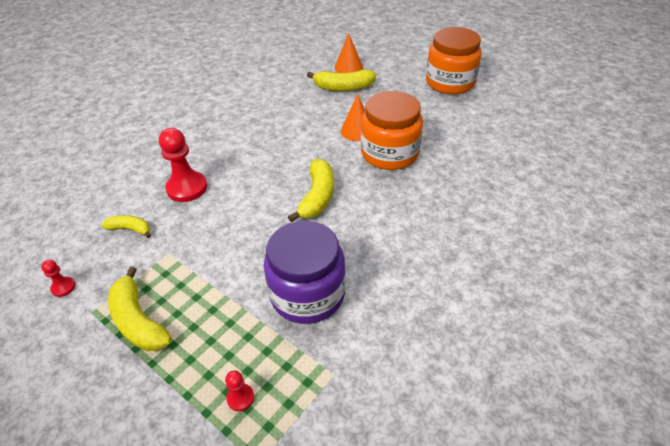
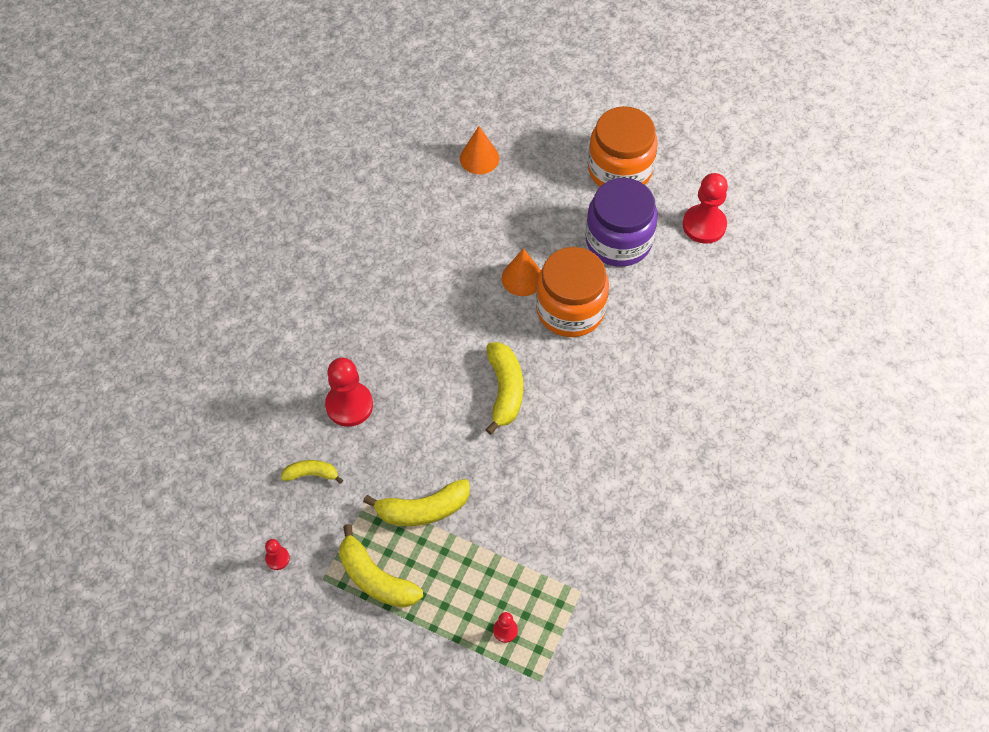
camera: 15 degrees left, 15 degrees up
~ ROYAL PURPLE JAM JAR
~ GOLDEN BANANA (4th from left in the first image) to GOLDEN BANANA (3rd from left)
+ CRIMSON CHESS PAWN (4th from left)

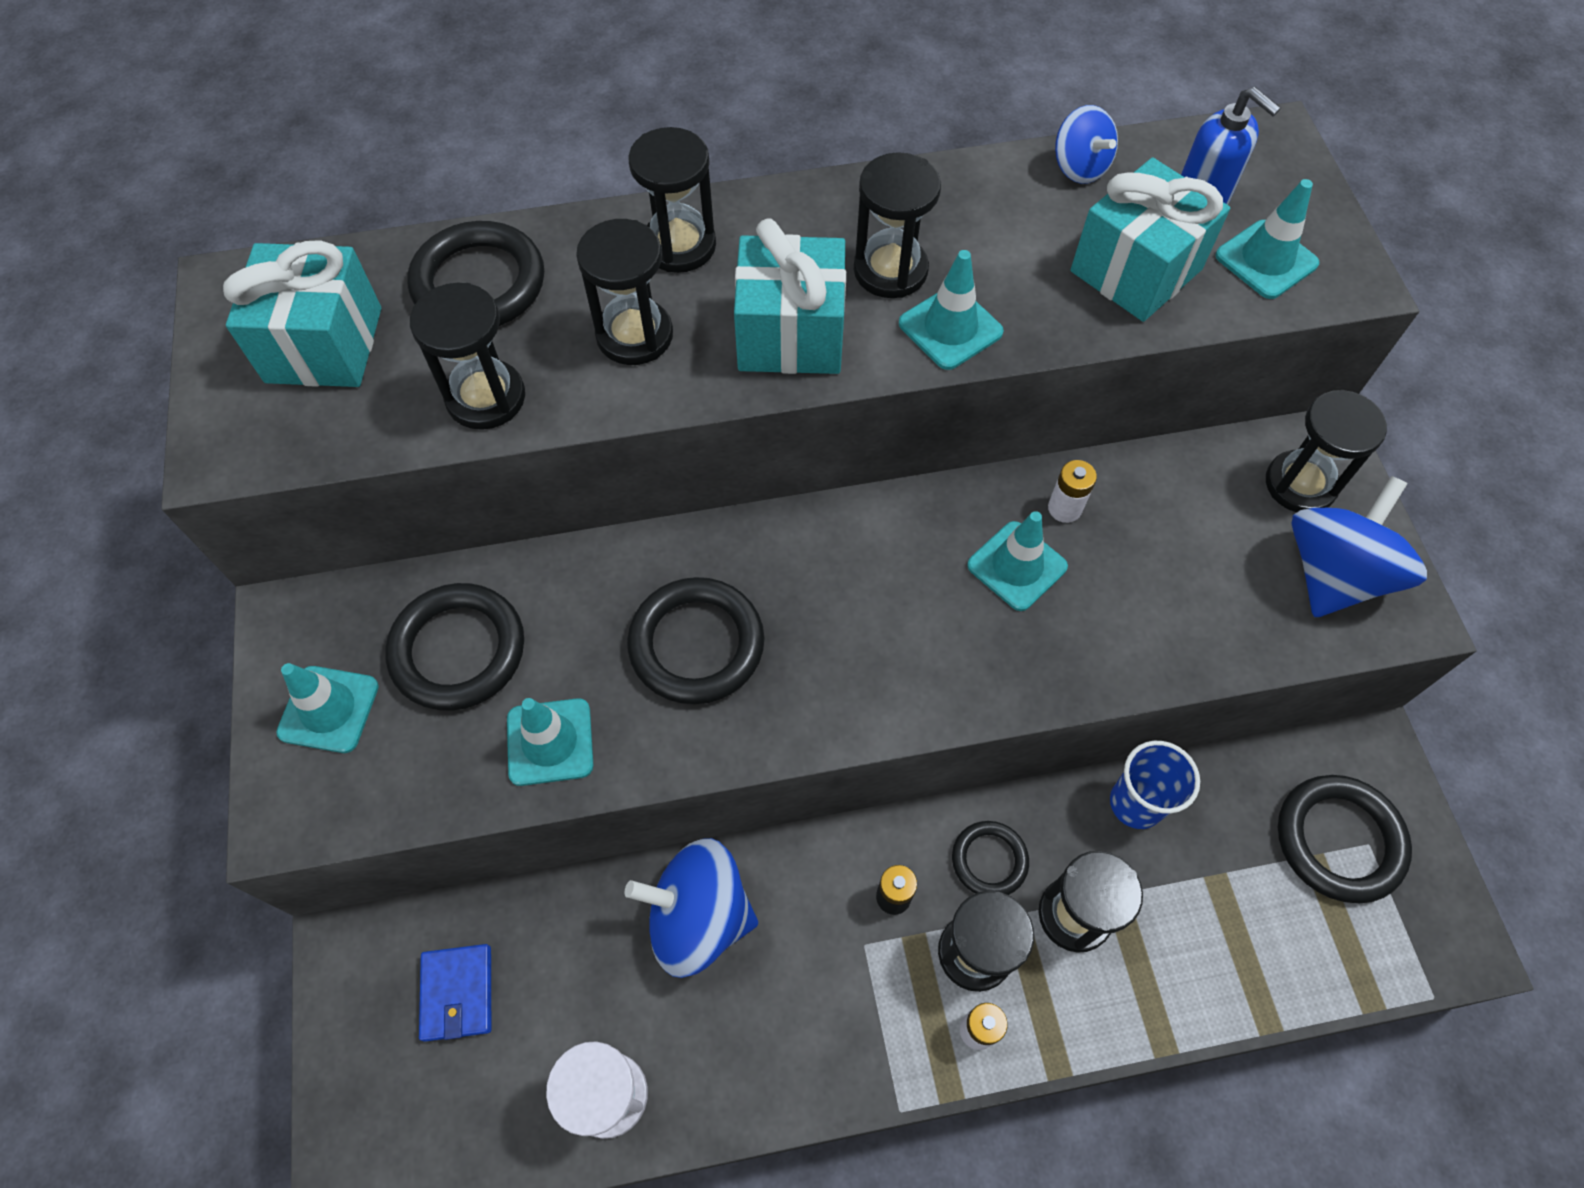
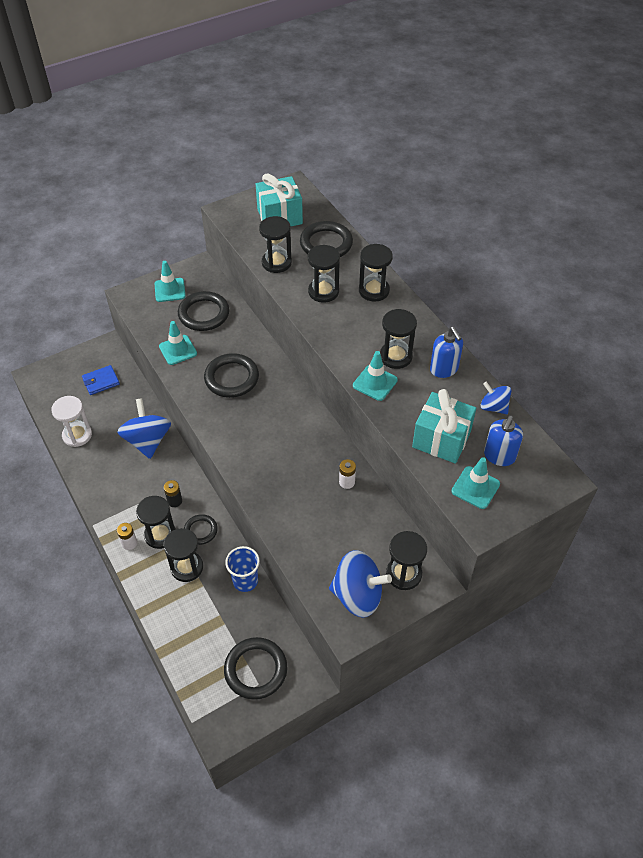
camera: 70 degrees right, 10 degrees down
- AQUA WRAPPED GIFT (2nd from left)
- AQUA ROAD CONE (4th from left)
~ COBALT WHIRLIGIG (2nd from left in the first image) 90 degrees clockwise
+ COBALT SOAP PUMP (1st from left)

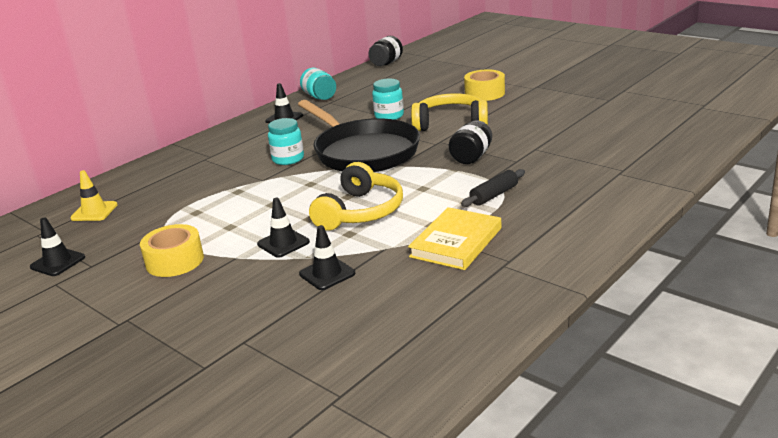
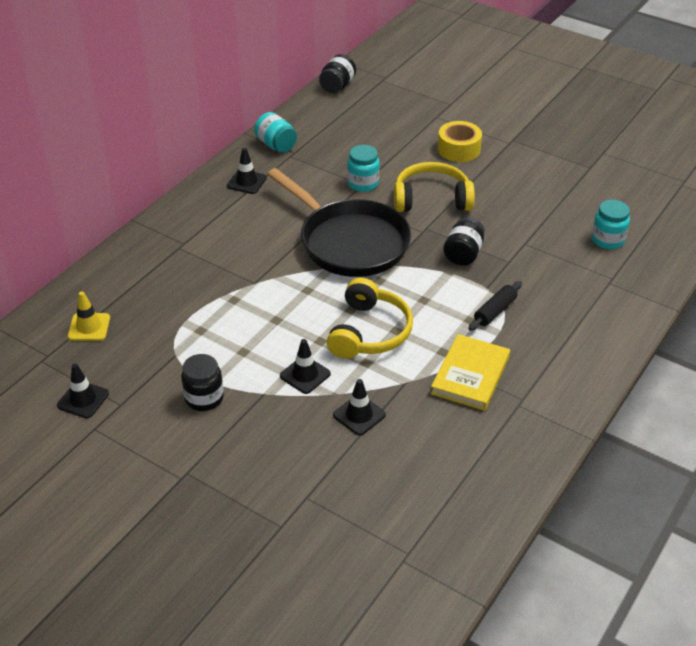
camera: 10 degrees left, 15 degrees up
~ GOLDEN ROLL OF TAPE (1st from left) to EBONY JAM JAR (1st from left)
~ AQUA JAM JAR (1st from left in the first image) to AQUA JAM JAR (3rd from left)

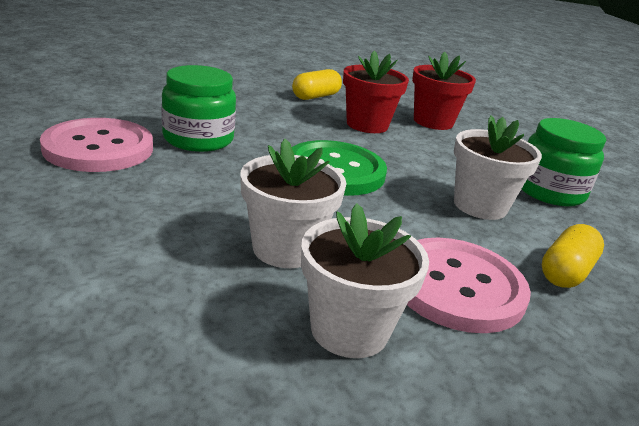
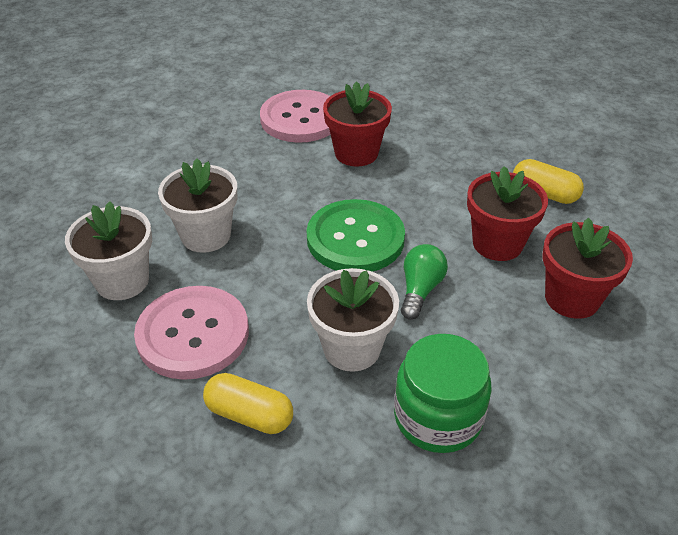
camera: 80 degrees right, 15 degrees up
~ GREEN JAM JAR (1st from left) to CRIMSON PLANT POT (1st from left)
+ GREEN BULB

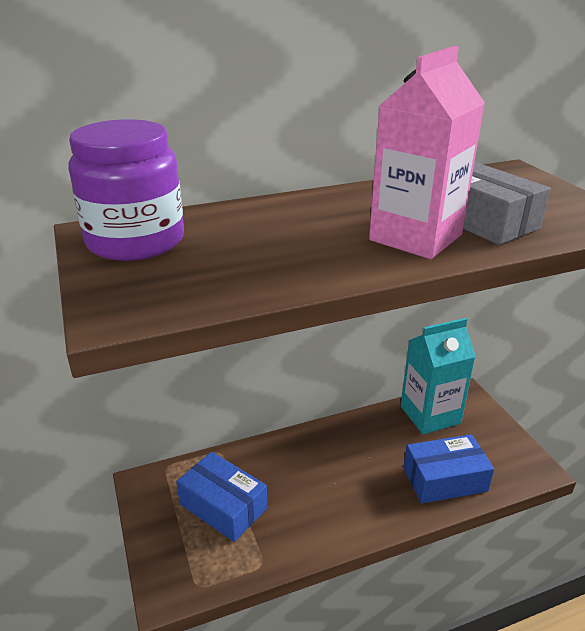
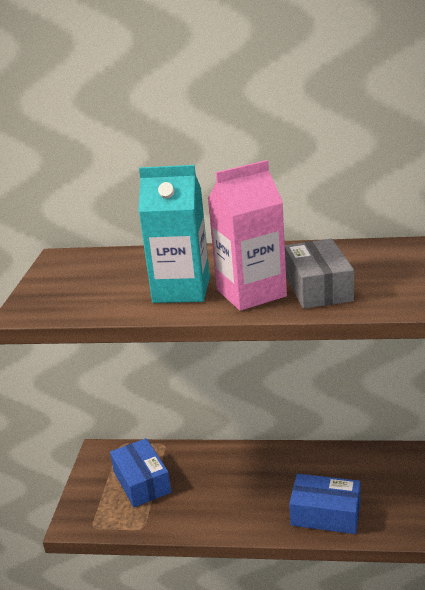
camera: 30 degrees right, 5 degrees down
- ROYAL PURPLE JAM JAR
~ AQUA JUICE CARTON

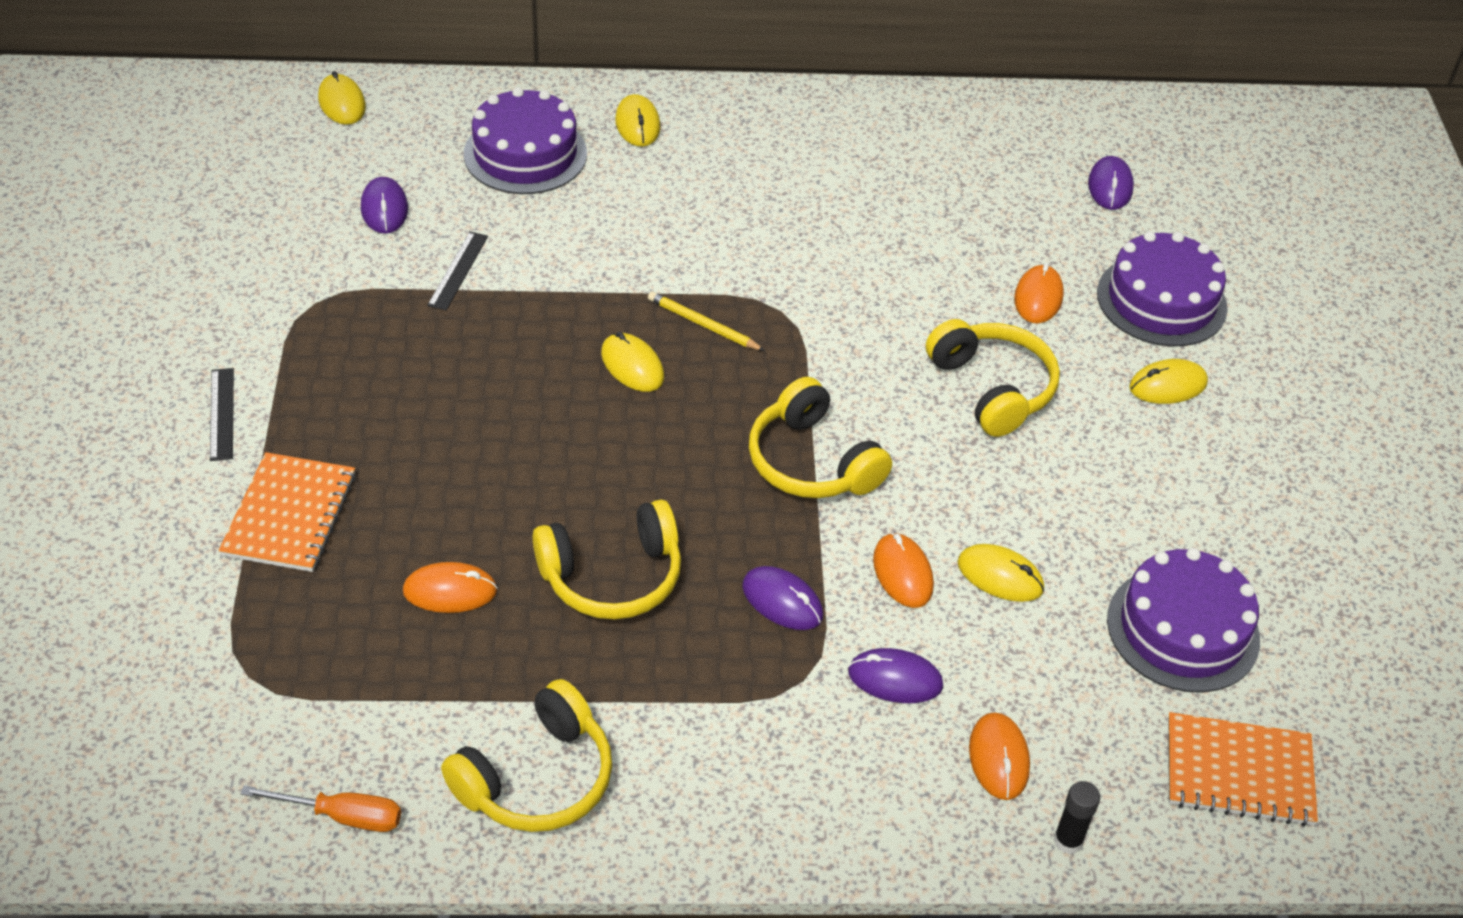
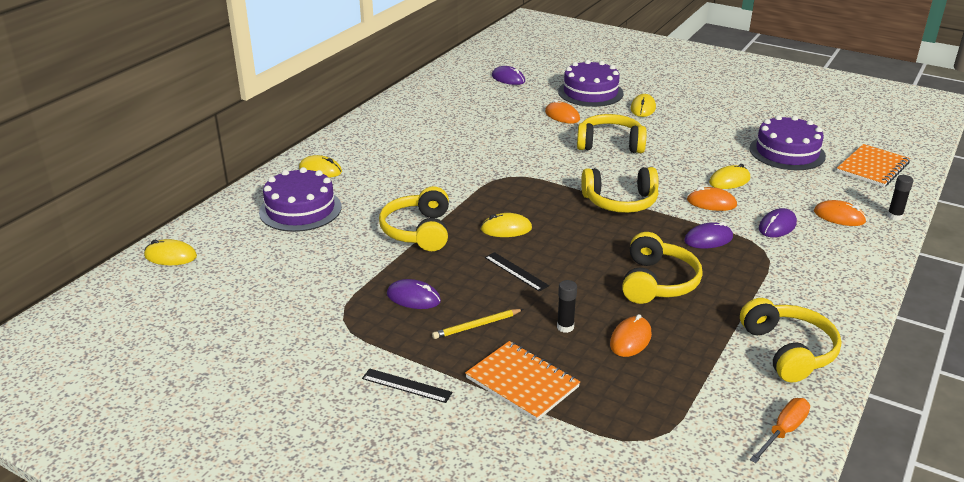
camera: 55 degrees left, 15 degrees down
~ ROYAL PURPLE COMPUTER MOUSE (1st from left)
~ EBONY RULER (2nd from left)
~ GOLDEN PENCIL
+ GOLDEN OVER-EAR HEADPHONES (1st from left)
+ EBONY GLUE STICK (1st from left)

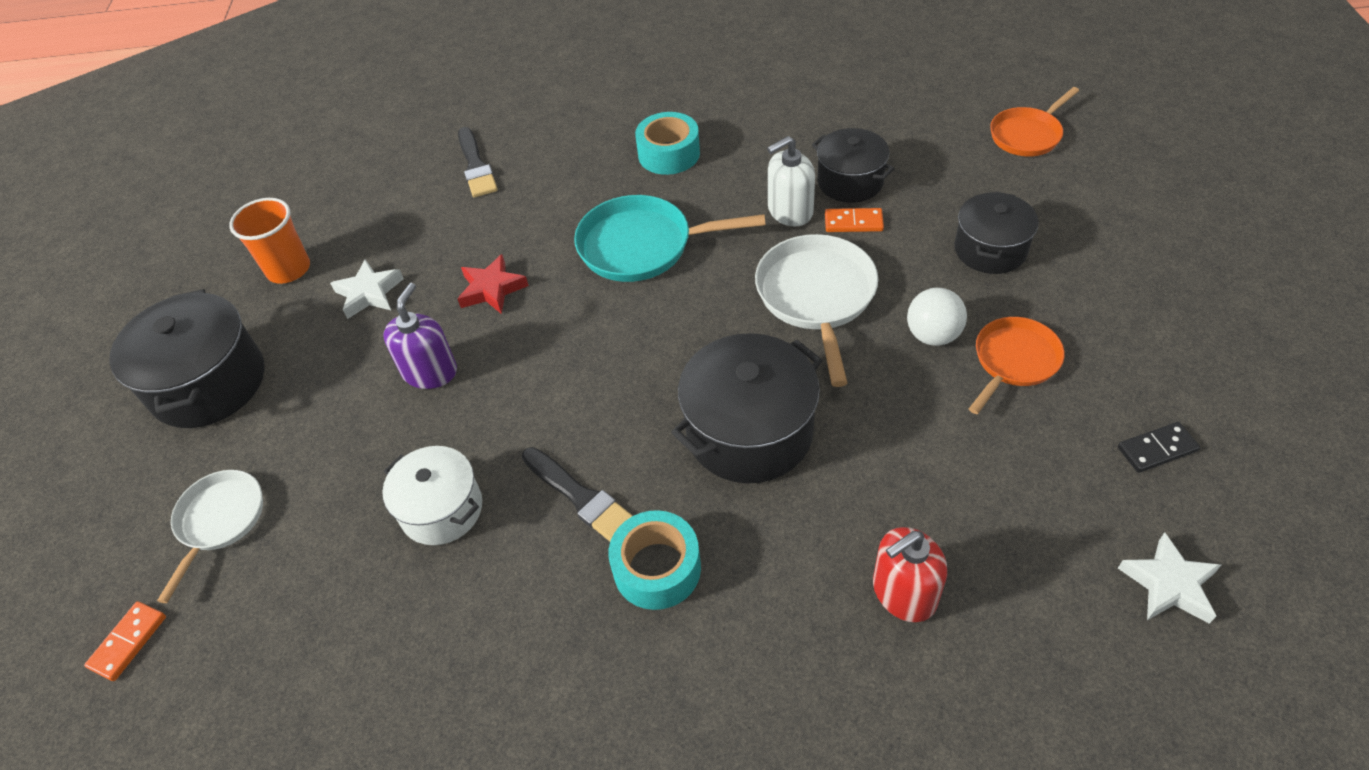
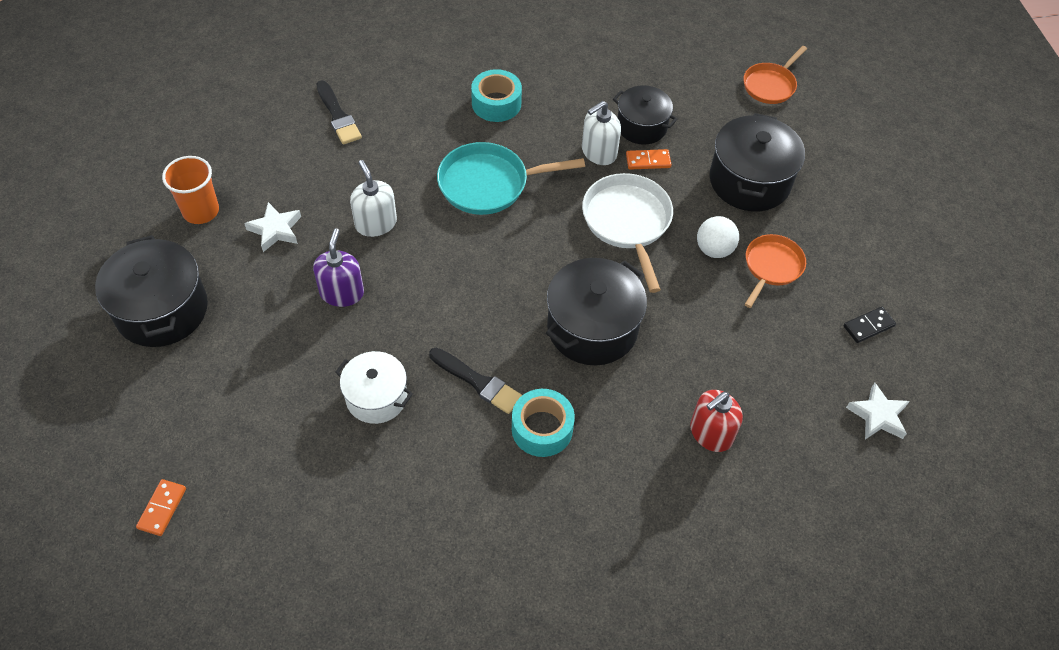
camera: 15 degrees left, 5 degrees up
- SNOW-WHITE FRYING PAN (1st from left)
~ CRIMSON STAR SHAPE to SNOW-WHITE SOAP PUMP (1st from left)
~ EBONY POT (4th from left) x1.56

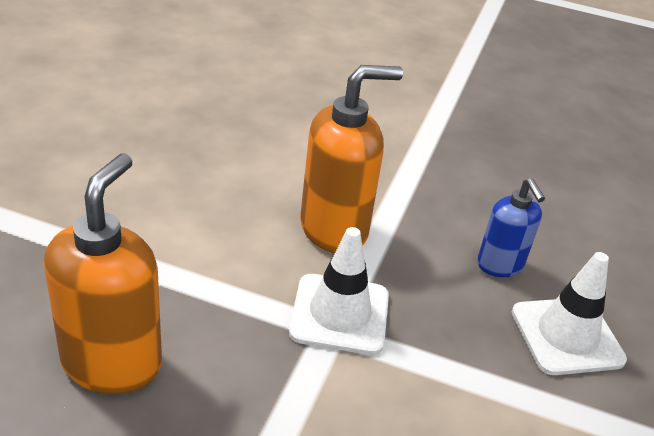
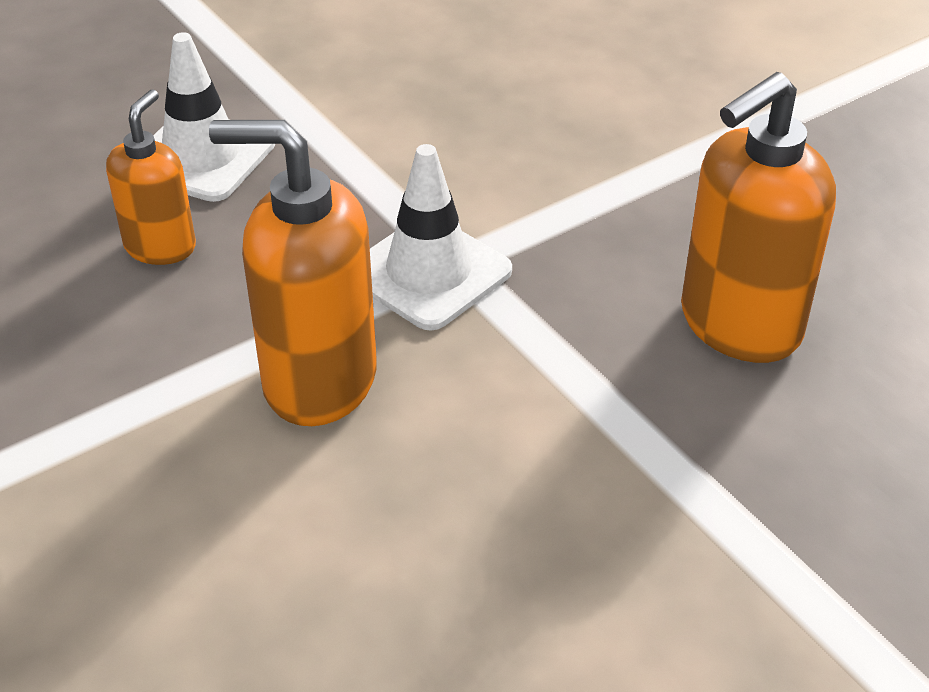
camera: 140 degrees left, 5 degrees up
~ COBALT SOAP PUMP to BRIGHT ORANGE SOAP PUMP (1st from left)

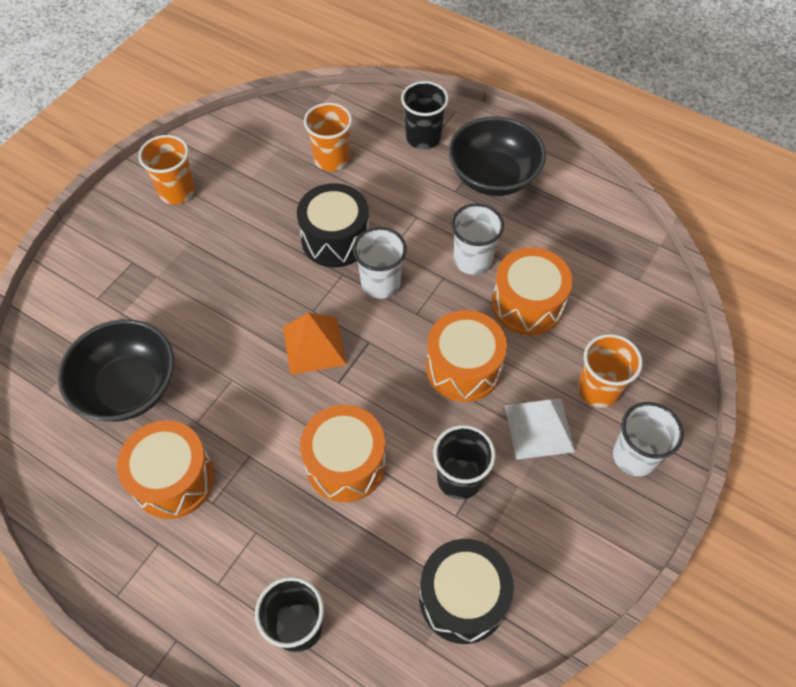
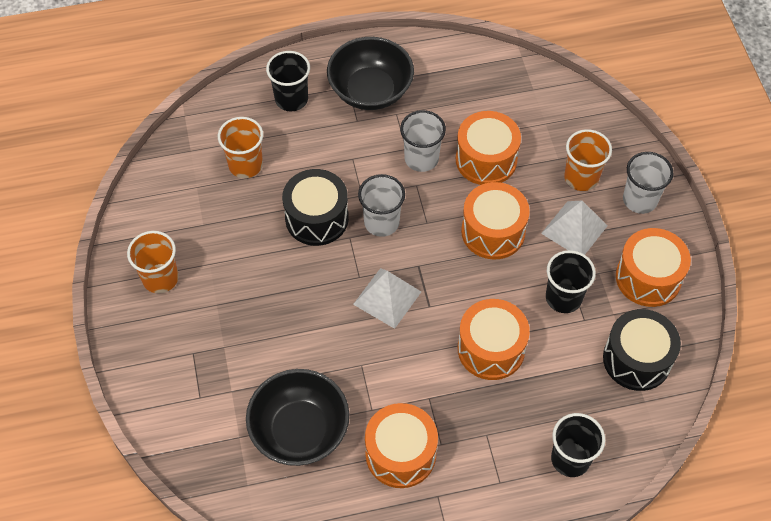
camera: 45 degrees left, 0 degrees up
~ BRIGHT ORANGE SOLID PYRAMID to SNOW-WHITE SOLID PYRAMID (1st from left)
+ BRIGHT ORANGE TOY DRUM (5th from left)

